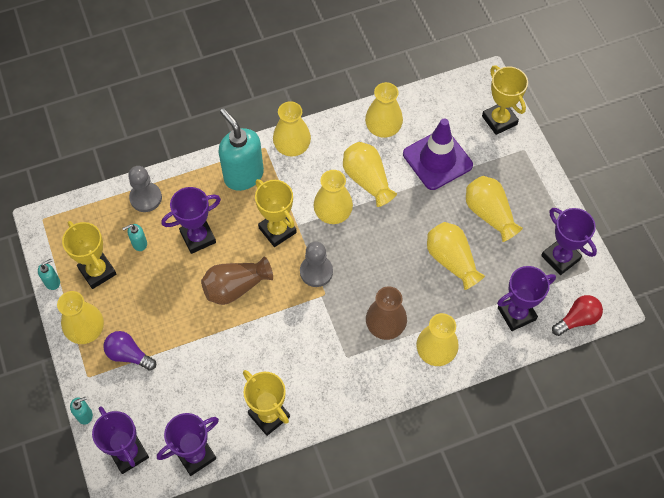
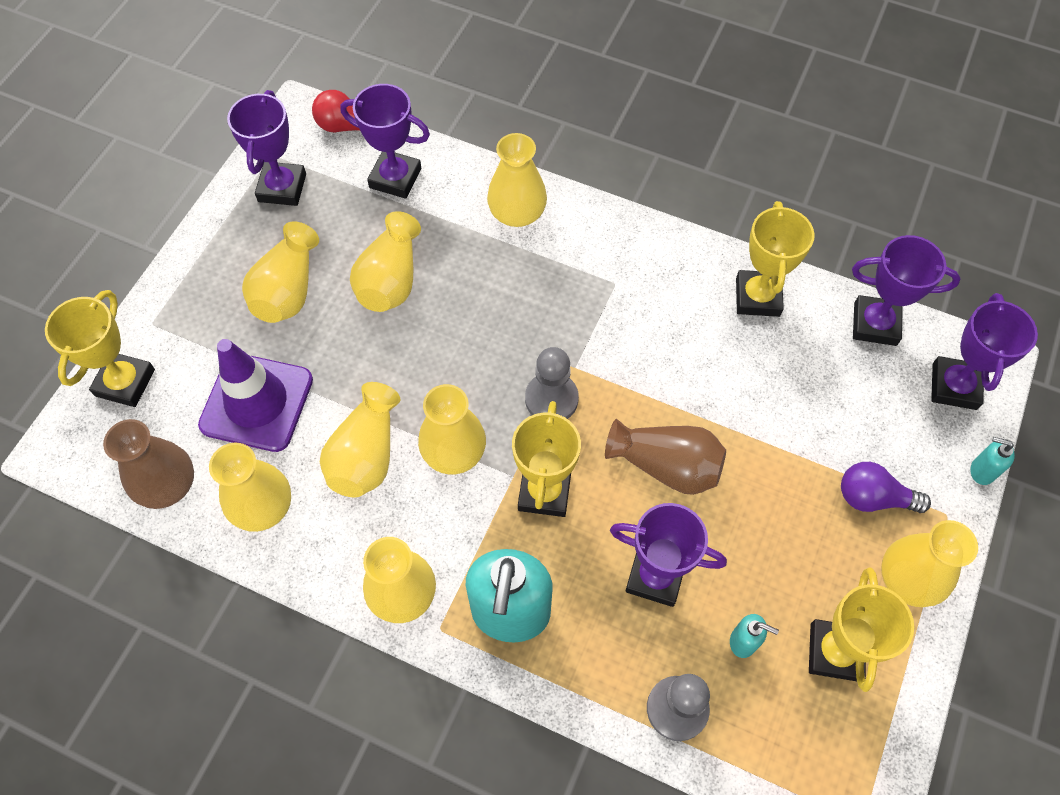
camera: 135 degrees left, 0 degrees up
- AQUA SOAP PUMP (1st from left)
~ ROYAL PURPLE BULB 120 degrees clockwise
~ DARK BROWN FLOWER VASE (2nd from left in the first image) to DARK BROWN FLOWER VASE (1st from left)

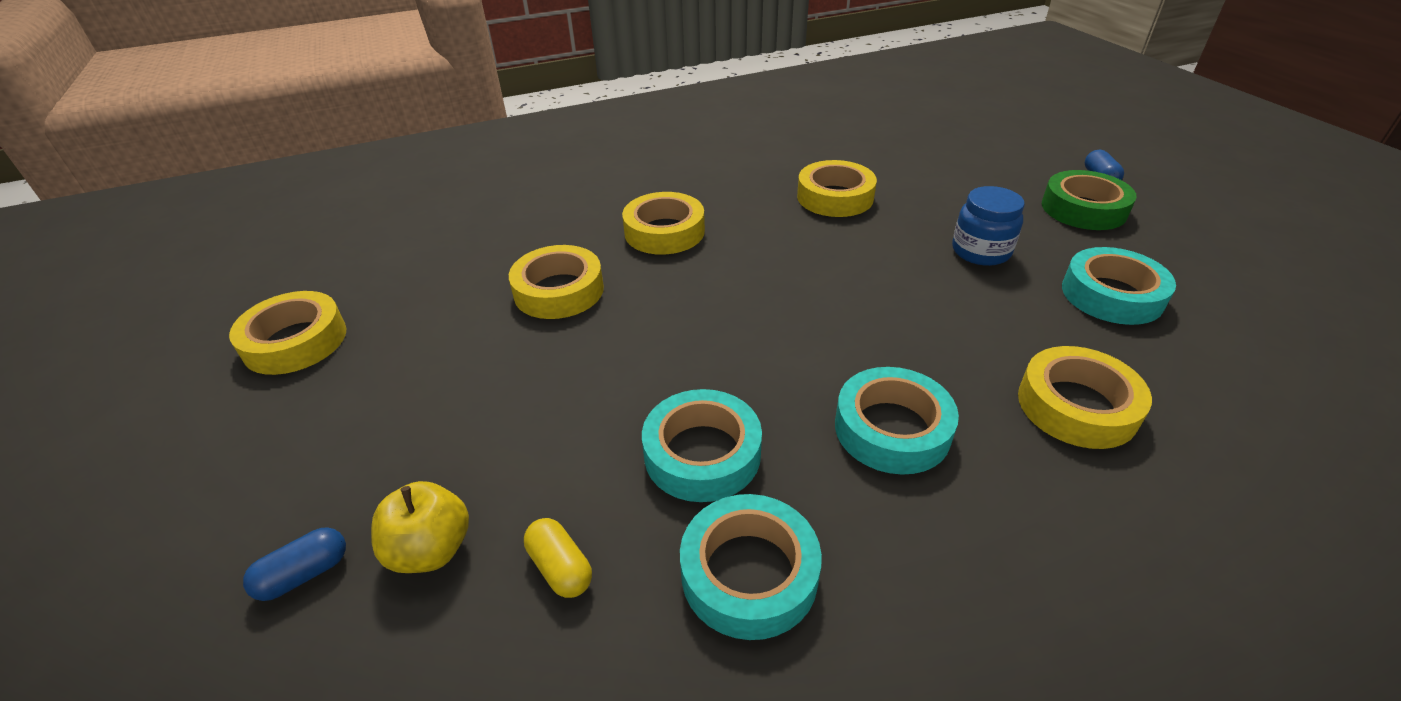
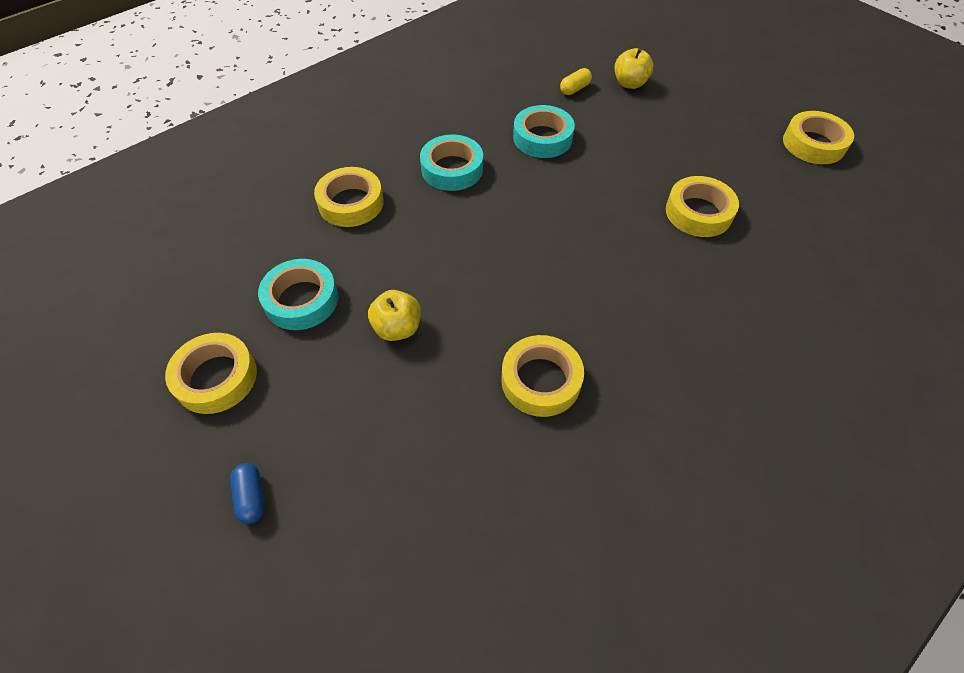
camera: 160 degrees right, 15 degrees up
- COBALT PILL (1st from left)
~ GOLDEN PILL 75 degrees counterclockwise
~ GOLDEN ROLL OF TAPE (3rd from left in the first image) to GOLDEN ROLL OF TAPE (1st from left)
- AQUA ROLL OF TAPE (2nd from left)
~ COBALT JAM JAR to GOLDEN TOY APPLE (1st from left)
- GREEN ROLL OF TAPE

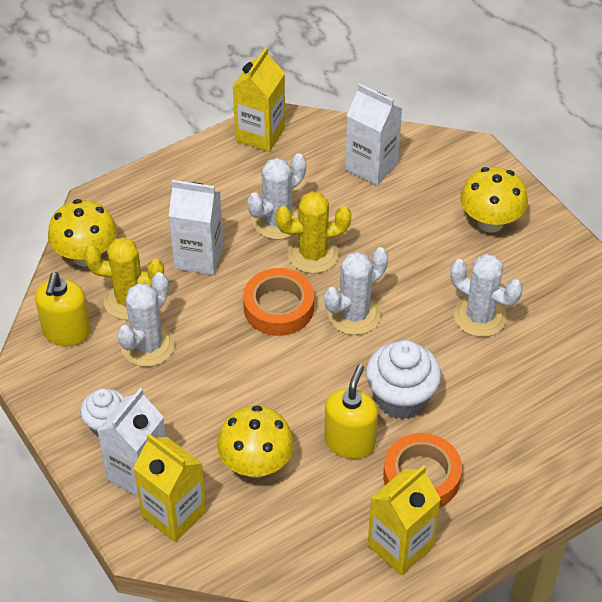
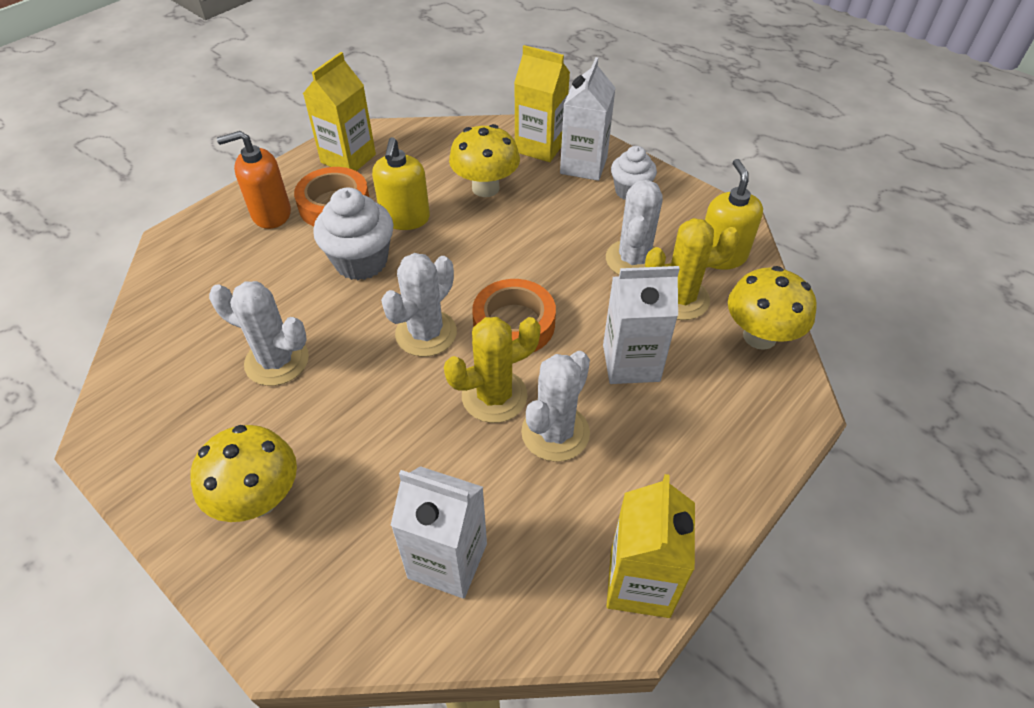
camera: 165 degrees right, 0 degrees up
+ BRIGHT ORANGE SOAP PUMP

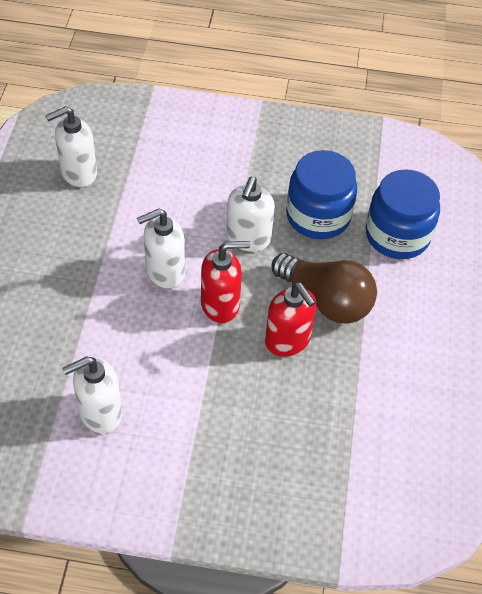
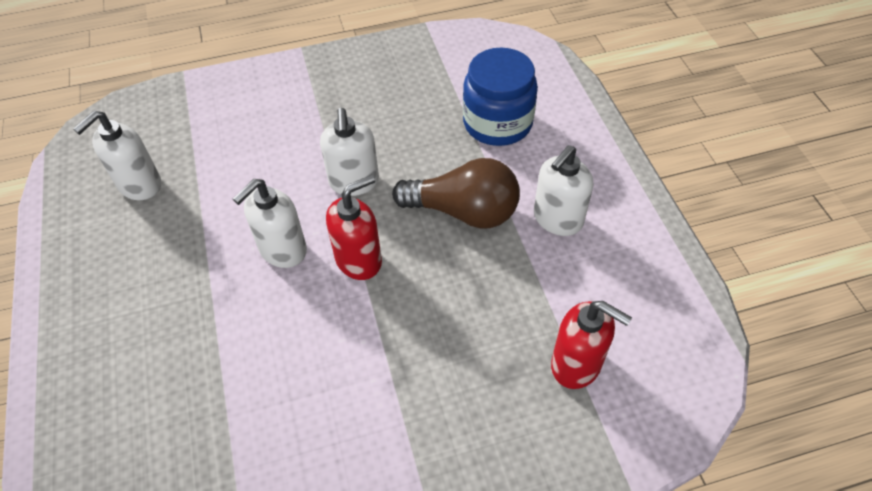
camera: 20 degrees left, 0 degrees up
~ SNOW-WHITE SOAP PUMP (2nd from left in the first image) to SNOW-WHITE SOAP PUMP (4th from left)
~ CRIMSON SOAP PUMP (2nd from left)
- COBALT JAM JAR (1st from left)

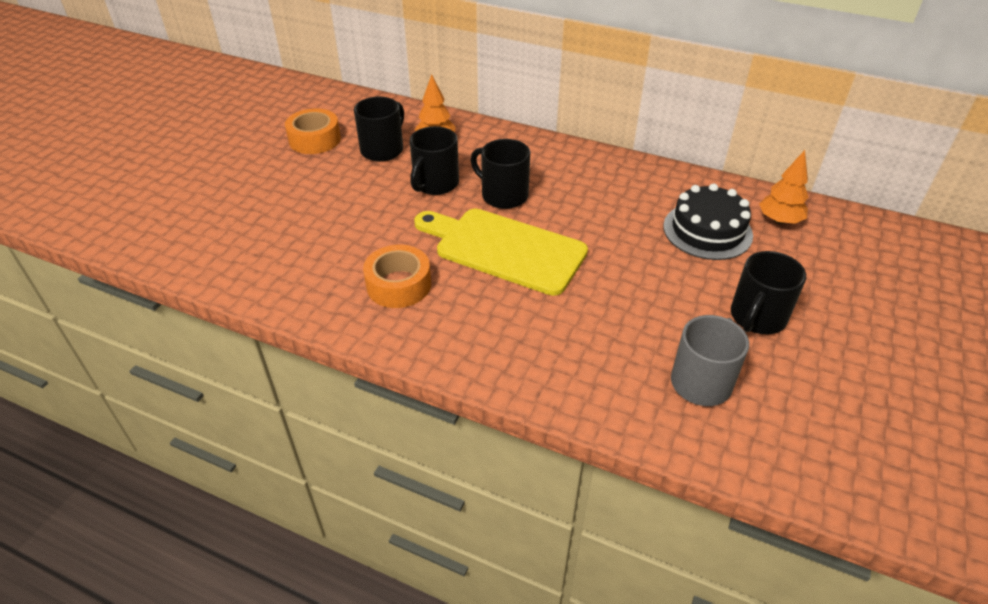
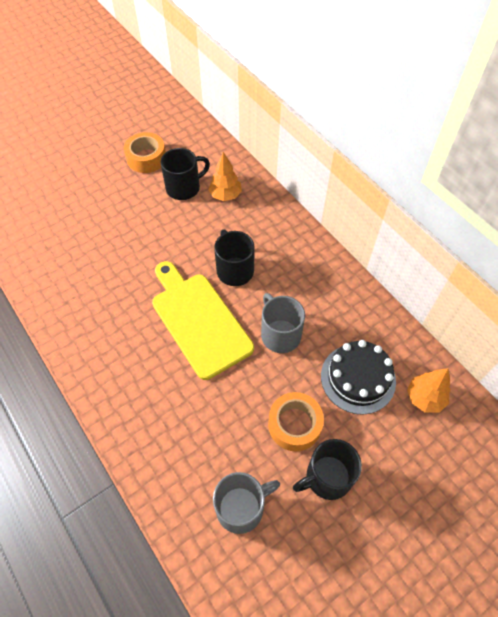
camera: 30 degrees right, 15 degrees up
~ BRIGHT ORANGE ROLL OF TAPE (2nd from left)
- EBONY MUG (2nd from left)
+ GREY MUG (2nd from left)

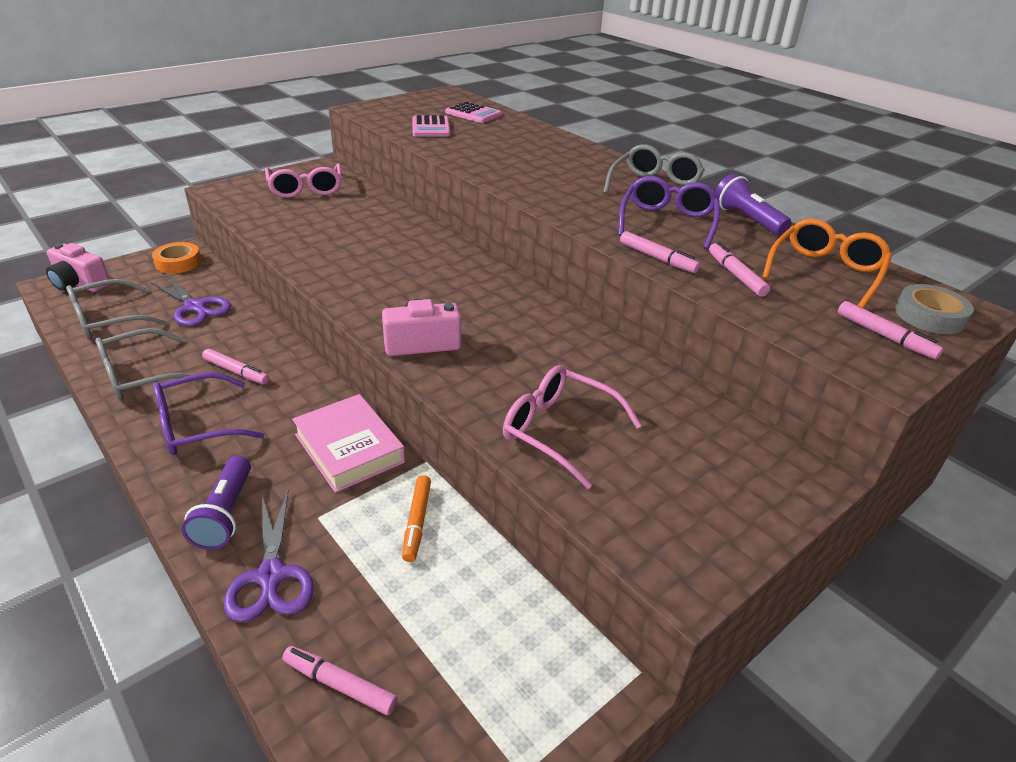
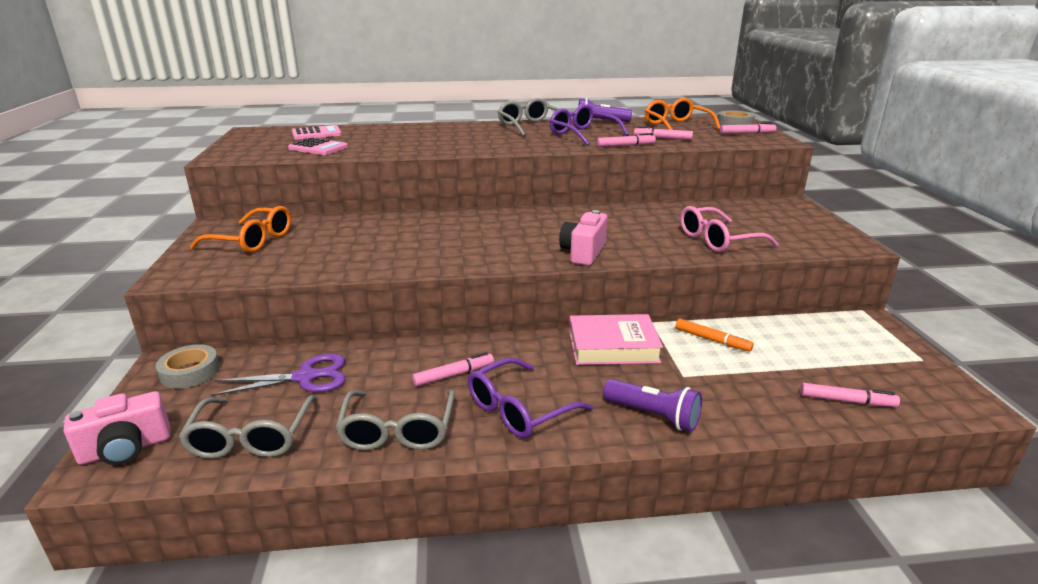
camera: 55 degrees left, 10 degrees down
~ BRIGHT ORANGE ROLL OF TAPE to GREY ROLL OF TAPE (1st from left)
~ ROYAL PURPLE GLASSES (1st from left) 45 degrees clockwise
- ROYAL PURPLE PAIR OF SCISSORS (2nd from left)
~ ROSE-PINK GLASSES (1st from left) to BRIGHT ORANGE GLASSES (1st from left)
~ ROSE-PINK MARKER PEN (2nd from left in the first image) 135 degrees counterclockwise

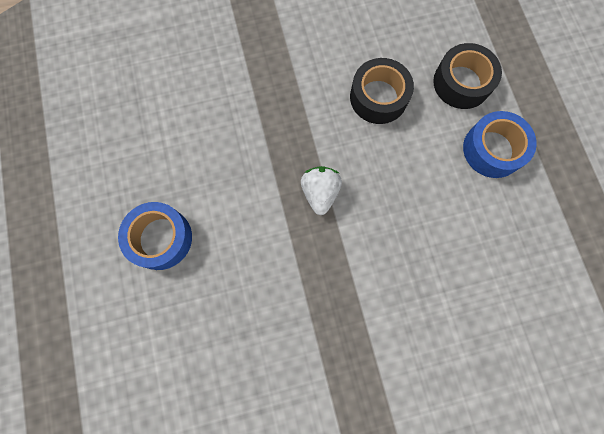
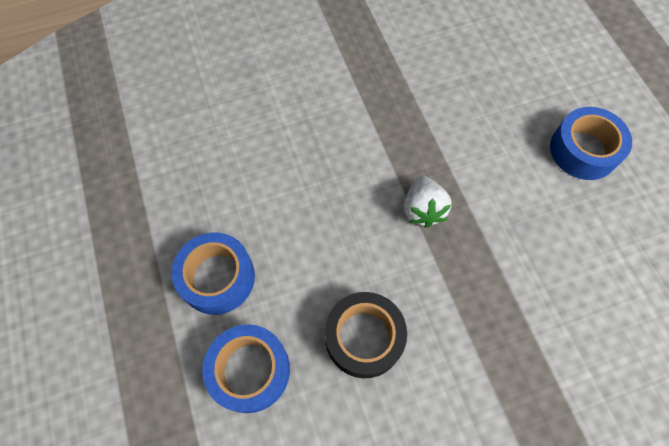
camera: 175 degrees right, 10 degrees down
~ EBONY ROLL OF TAPE (2nd from left) to COBALT ROLL OF TAPE (2nd from left)

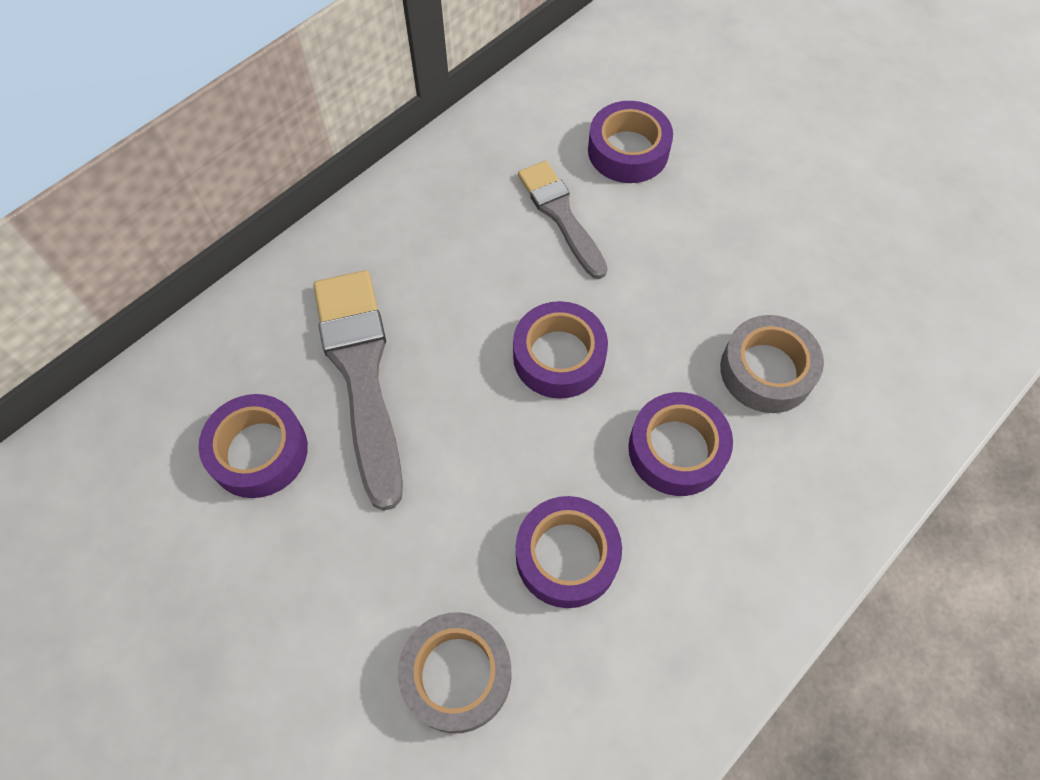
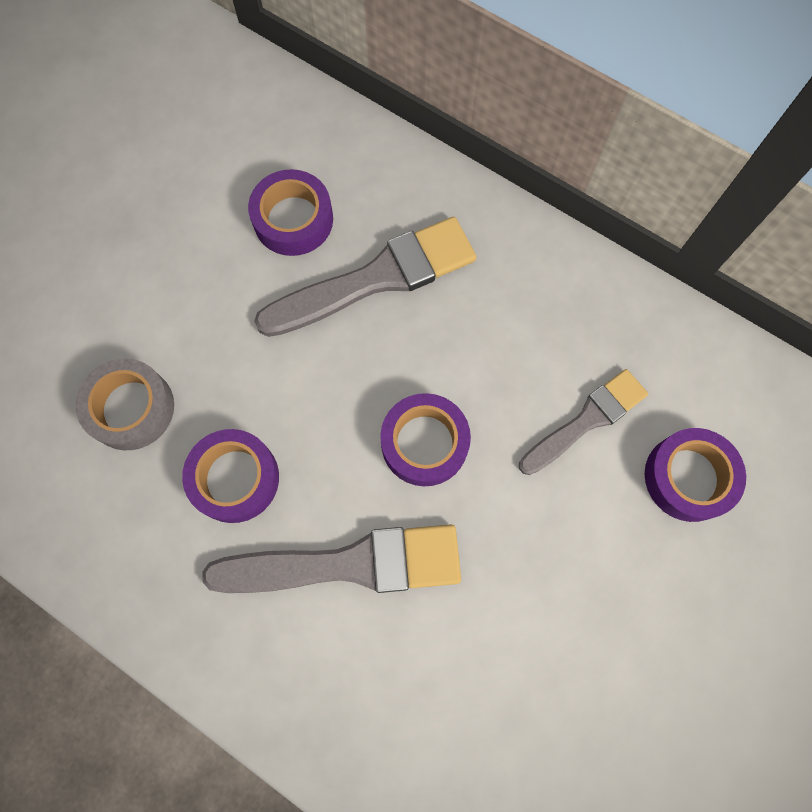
camera: 80 degrees right, 10 degrees up
~ ROYAL PURPLE ROLL OF TAPE (5th from left) to GREY PAINTBRUSH (1st from left)
- GREY ROLL OF TAPE (2nd from left)

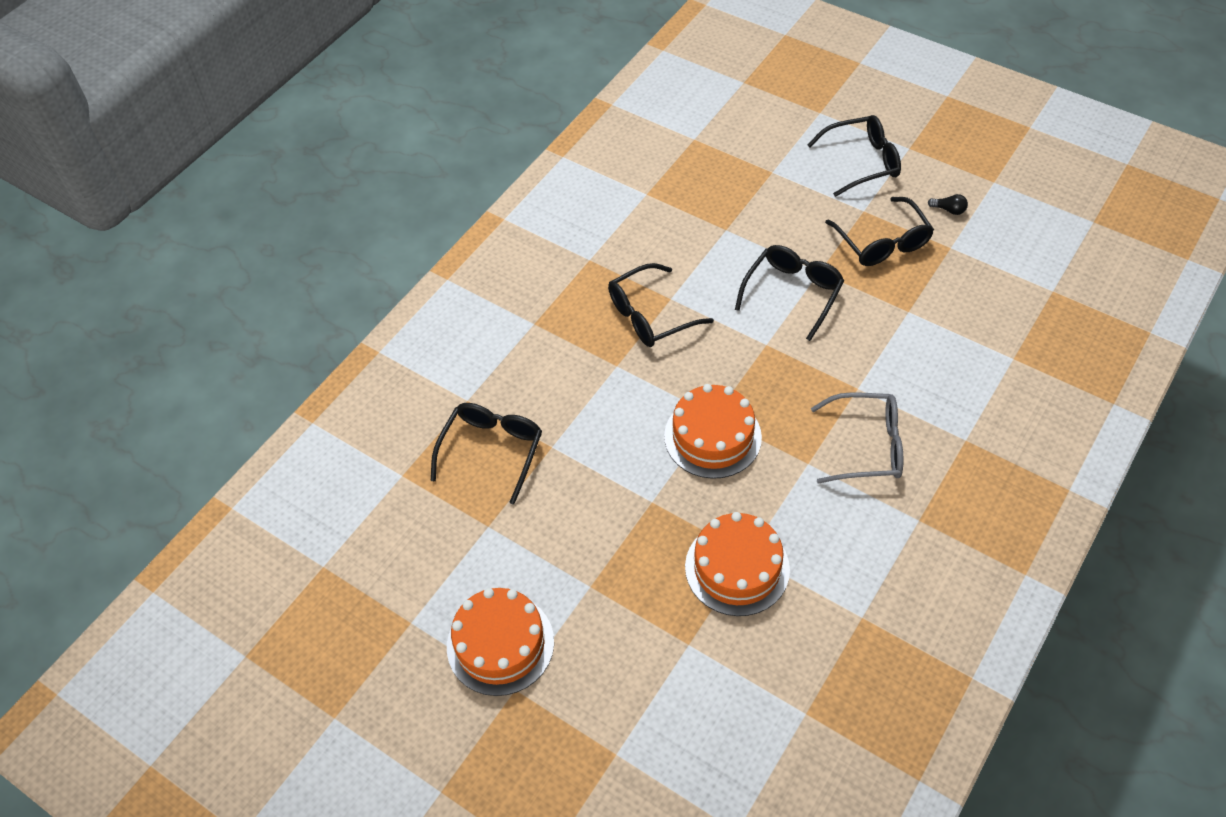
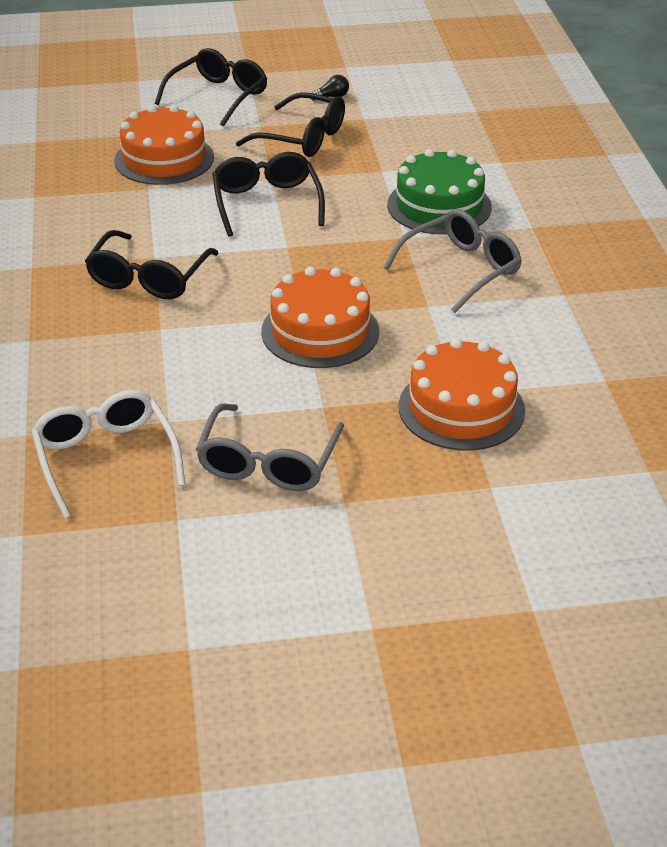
camera: 45 degrees left, 15 degrees down
~ EBONY GLASSES (1st from left) to SNOW-WHITE GLASSES
~ BRIGHT ORANGE LAYER CAKE (1st from left)
+ GREY GLASSES (1st from left)
+ GREEN LAYER CAKE

